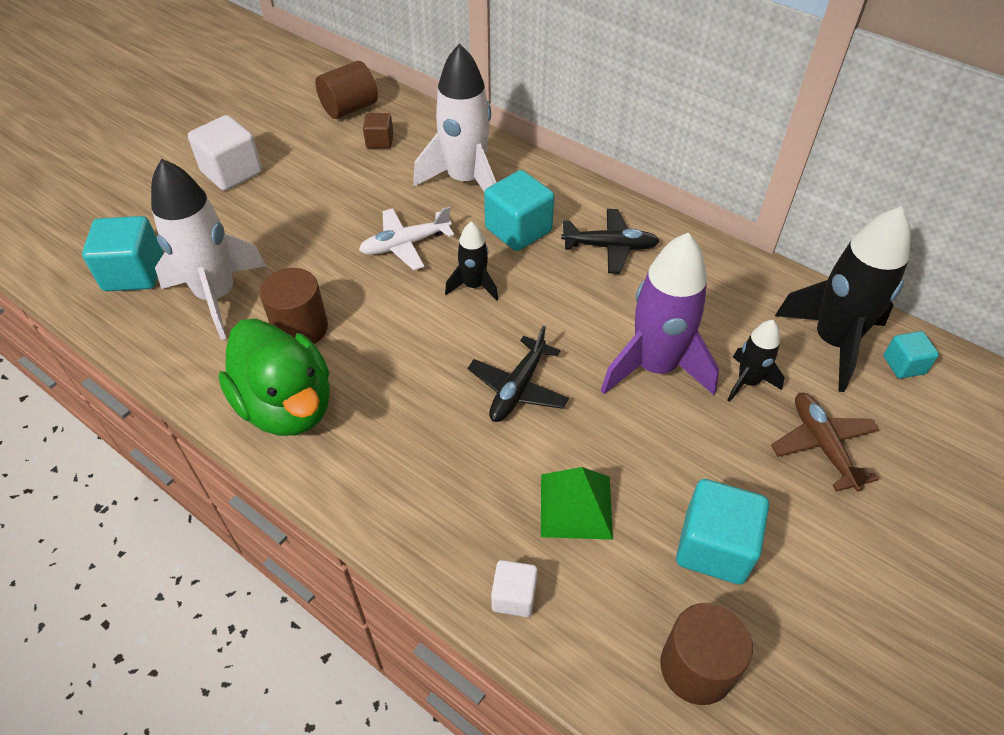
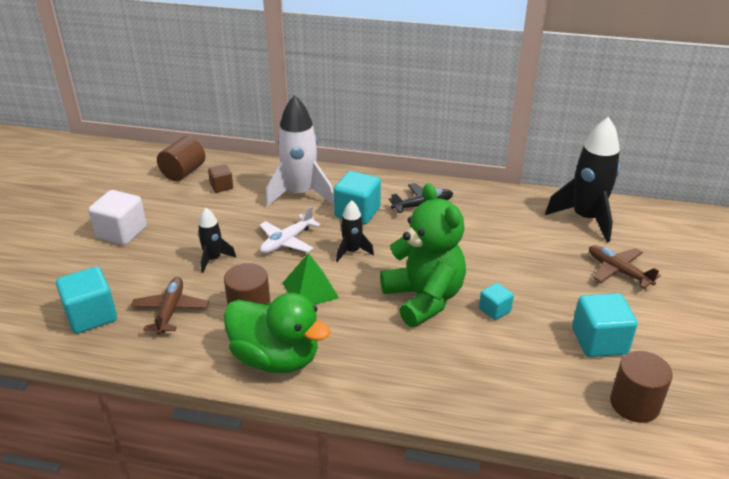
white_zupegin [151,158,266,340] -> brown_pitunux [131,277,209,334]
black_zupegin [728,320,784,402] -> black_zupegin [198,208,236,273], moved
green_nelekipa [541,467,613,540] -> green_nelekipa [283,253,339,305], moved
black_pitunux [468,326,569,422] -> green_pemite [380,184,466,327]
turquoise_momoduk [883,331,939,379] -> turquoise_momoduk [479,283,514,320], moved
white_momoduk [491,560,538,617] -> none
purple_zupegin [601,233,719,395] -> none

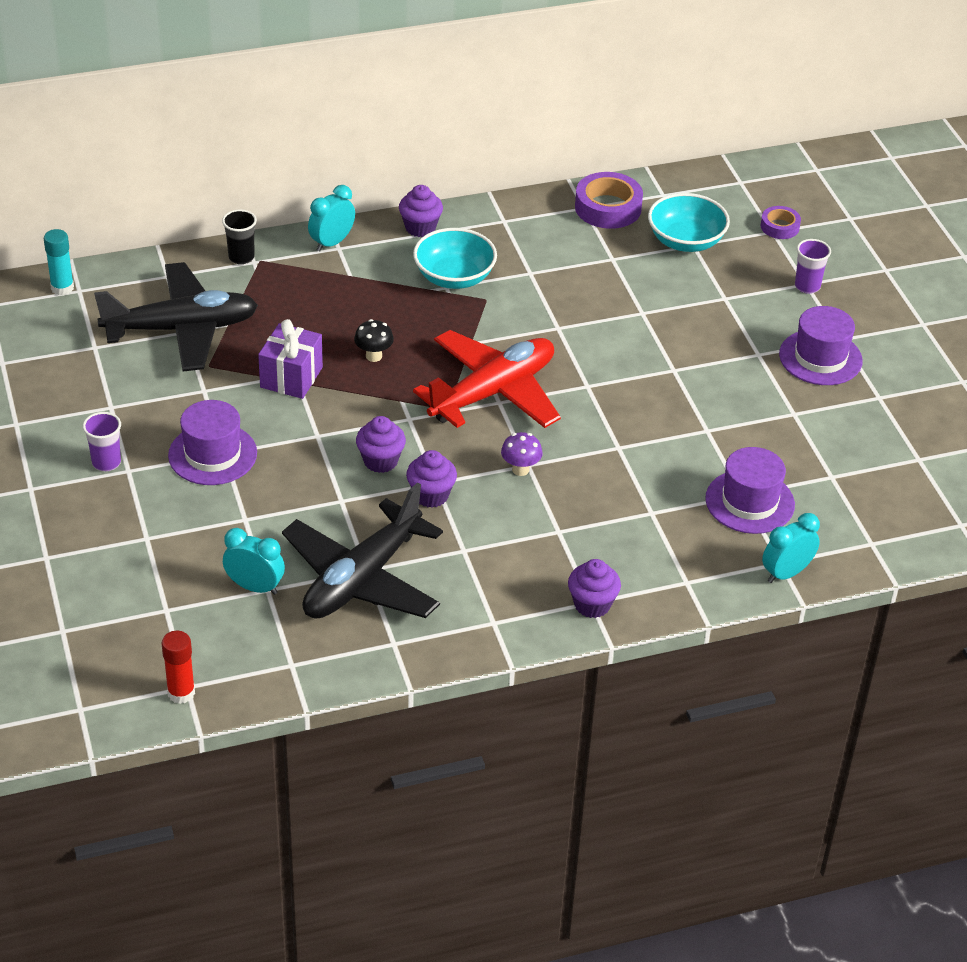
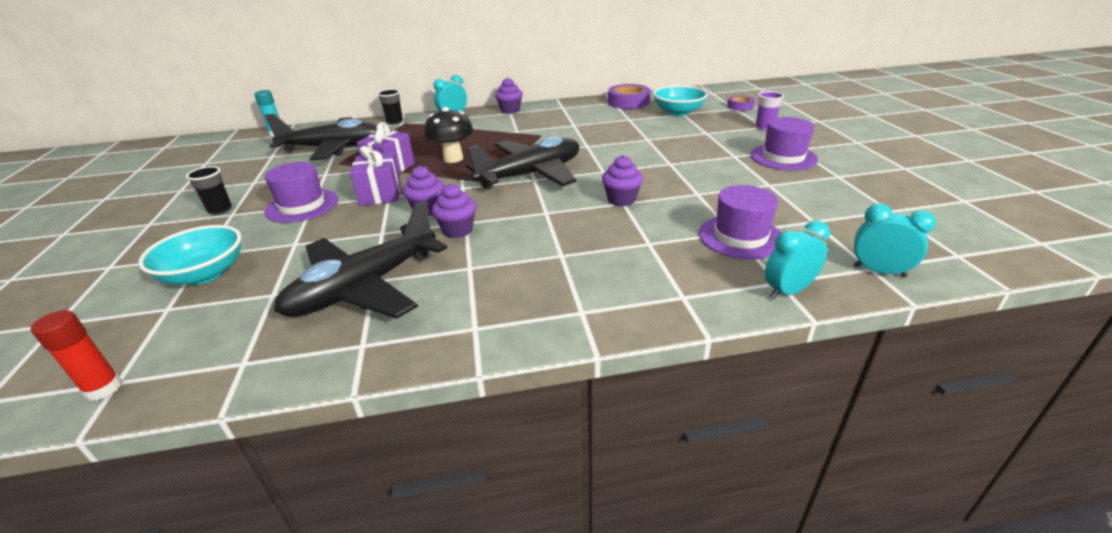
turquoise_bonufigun [413,228,497,289] -> turquoise_bonufigun [138,225,242,285], moved
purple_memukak [83,412,121,471] -> black_memukak [186,166,232,215]
none -> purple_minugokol [350,146,401,206]
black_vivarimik [354,319,394,362] -> black_vivarimik [424,107,473,163], x1.70
red_pitunux [413,330,561,428] -> black_pitunux [466,136,579,190]
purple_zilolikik [568,559,621,618] -> purple_zilolikik [602,155,643,206], moved
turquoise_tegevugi [223,528,285,595] -> turquoise_tegevugi [853,204,936,277], moved
purple_vivarimik [501,432,543,476] -> none

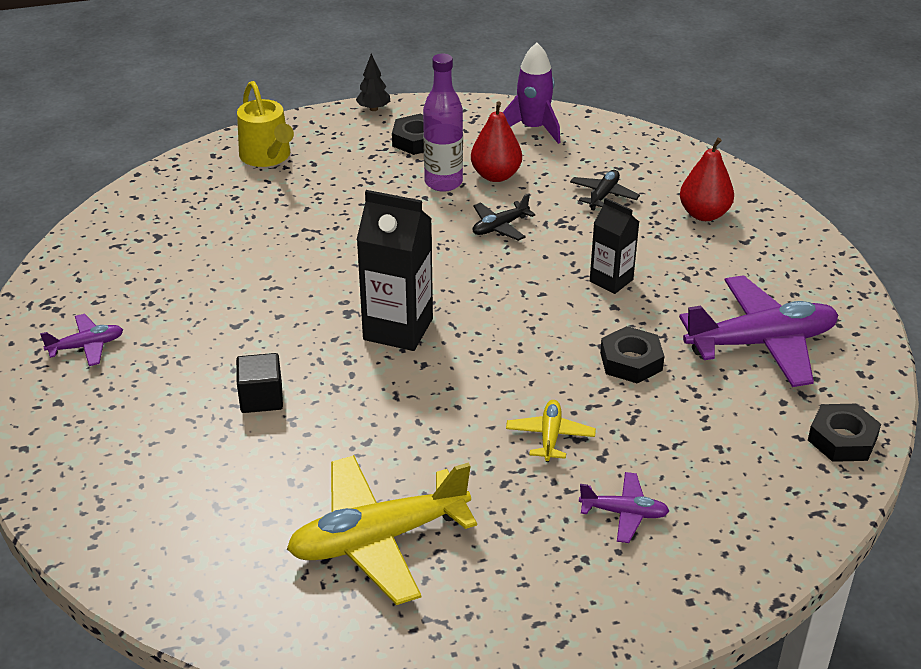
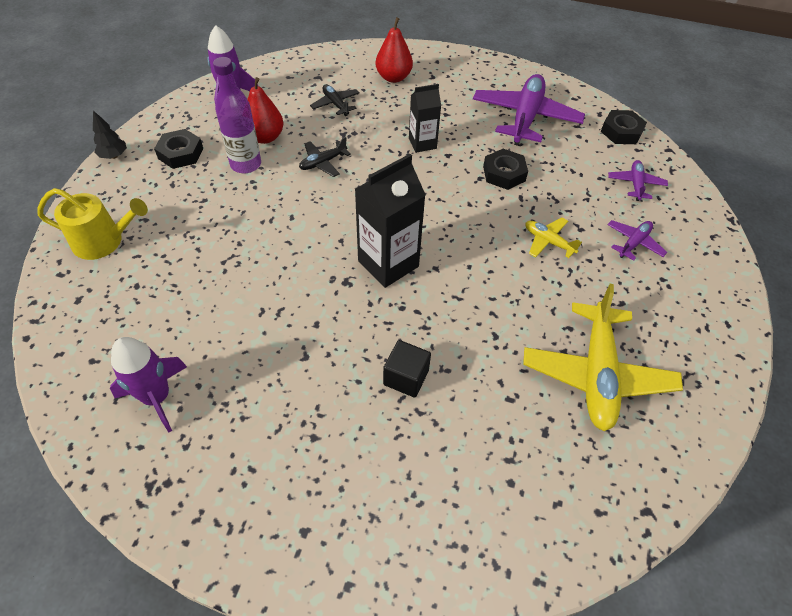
none -> purple_zupegin [110,337,187,432]
black_pitunux [472,194,536,241] -> black_pitunux [299,137,351,177], 60 degrees clockwise
purple_pitunux [40,314,123,366] -> purple_pitunux [608,160,668,201], moved

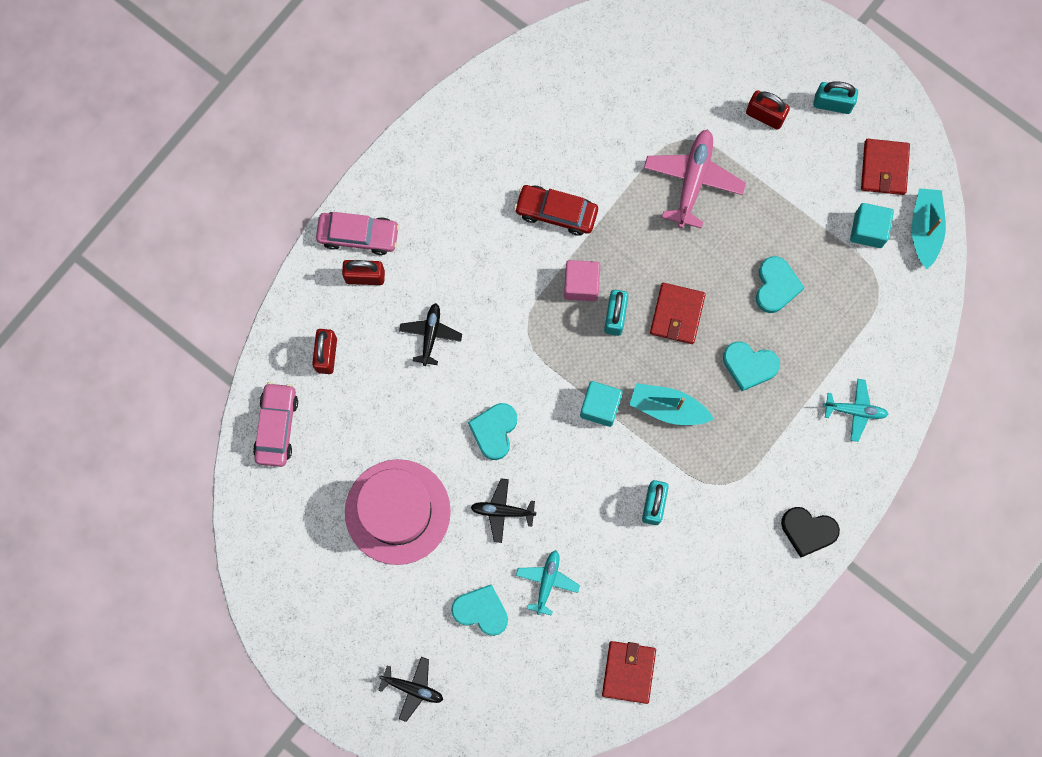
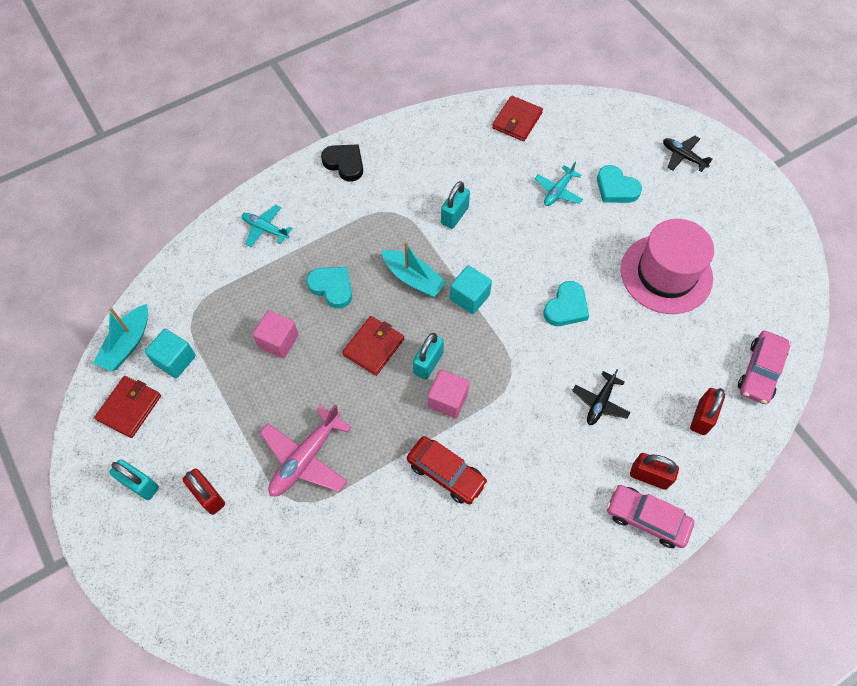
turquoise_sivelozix [756,256,805,313] -> pink_momoduk [253,310,299,359]
black_pitunux [471,479,536,543] -> none

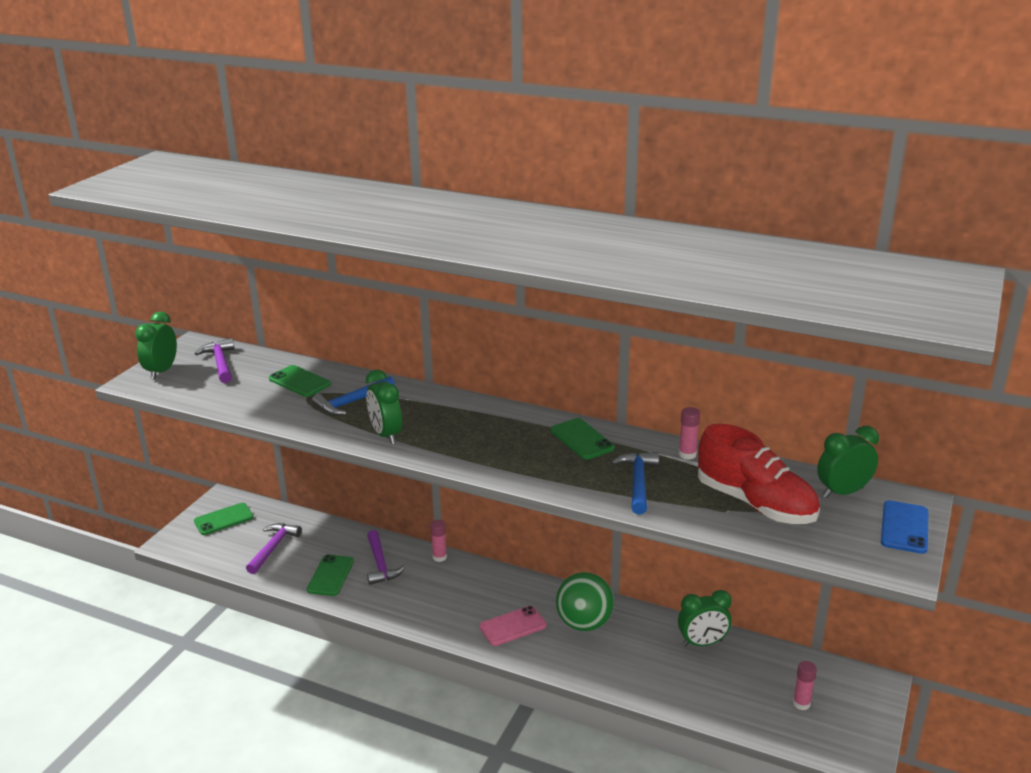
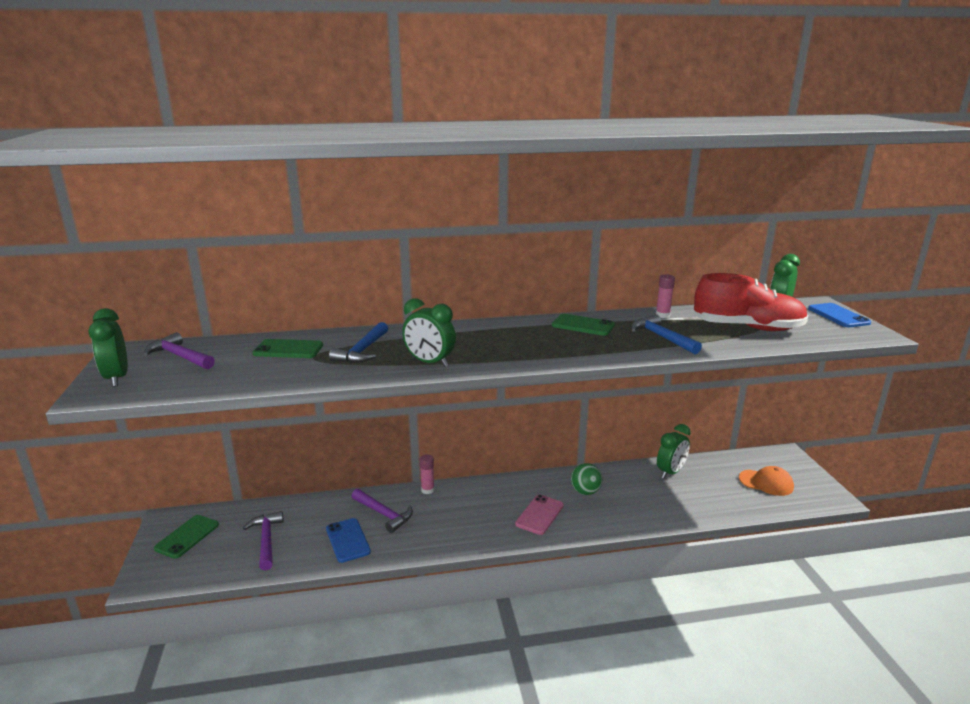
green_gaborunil [307,555,354,596] -> blue_gaborunil [326,518,371,563]
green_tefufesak [556,572,614,631] -> green_tefufesak [571,463,603,495], x0.64
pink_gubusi [793,661,817,710] -> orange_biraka [739,466,794,496]

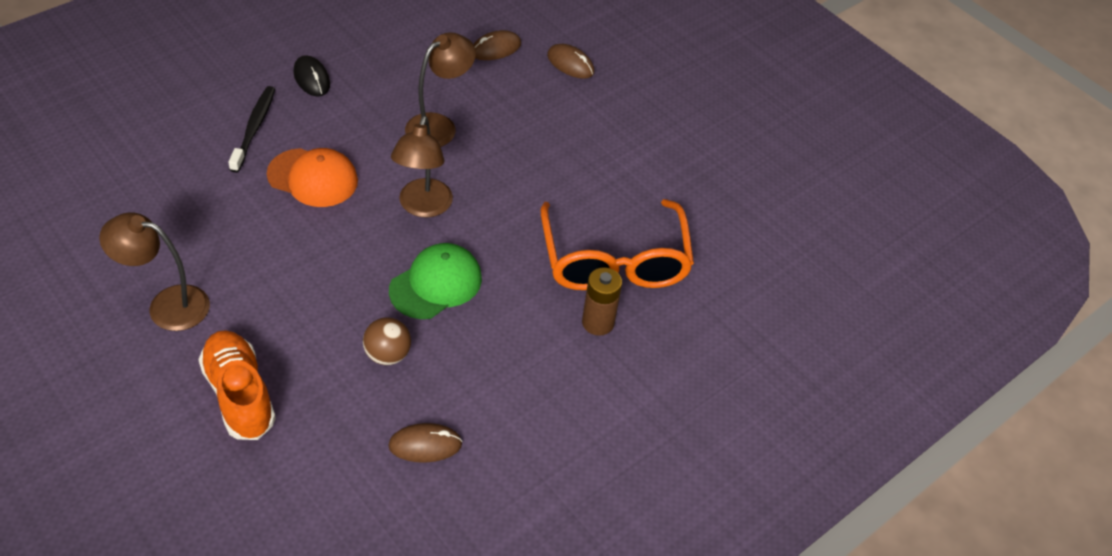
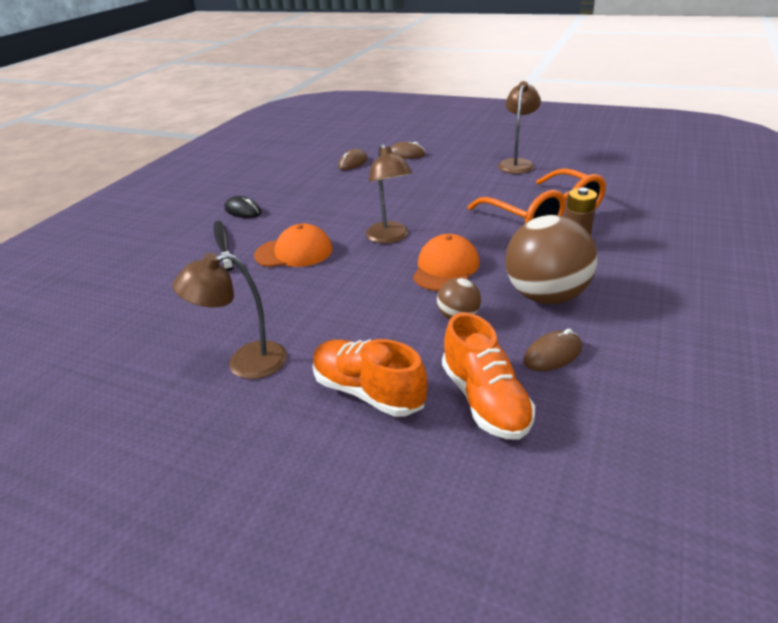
green_biraka [389,243,482,319] -> orange_biraka [413,234,480,291]
none -> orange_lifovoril [442,313,535,440]
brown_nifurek [405,32,476,147] -> brown_nifurek [498,81,541,174], moved
none -> brown_tefufesak [505,215,597,304]

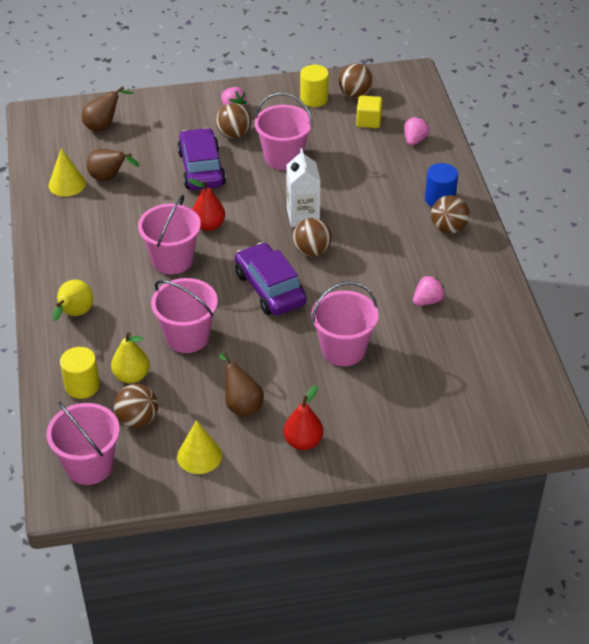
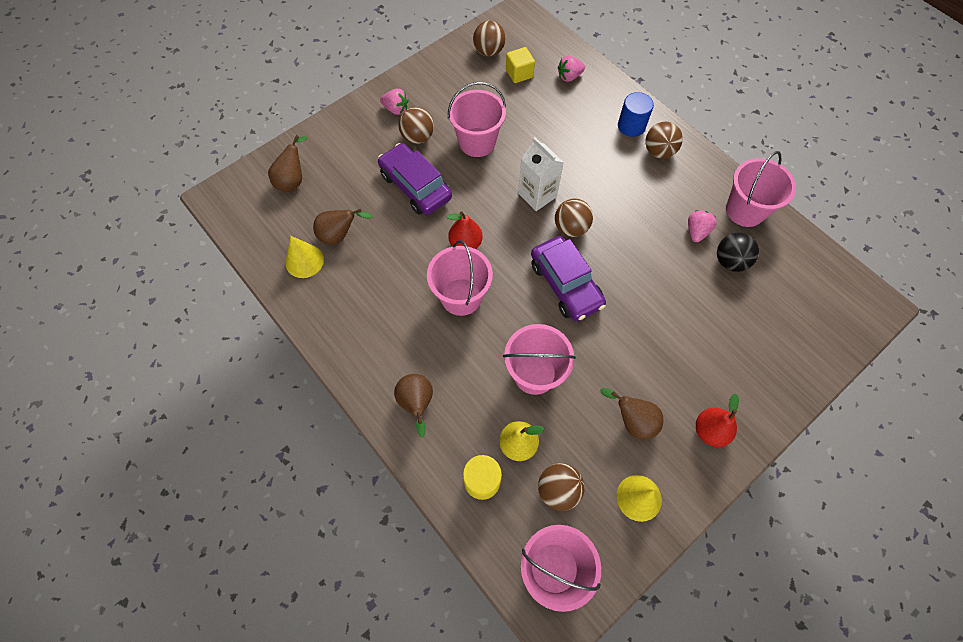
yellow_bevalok [52,280,93,321] -> brown_bevalok [394,374,433,438]
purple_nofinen [235,242,307,316] -> purple_nofinen [531,236,606,321], 150 degrees counterclockwise
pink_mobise [404,117,430,146] -> pink_mobise [558,56,585,82], 105 degrees counterclockwise
none -> black_tefufesak [717,233,759,272]
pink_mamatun [311,282,379,366] -> pink_mamatun [726,151,796,227], moved
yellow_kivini [300,65,329,107] -> none

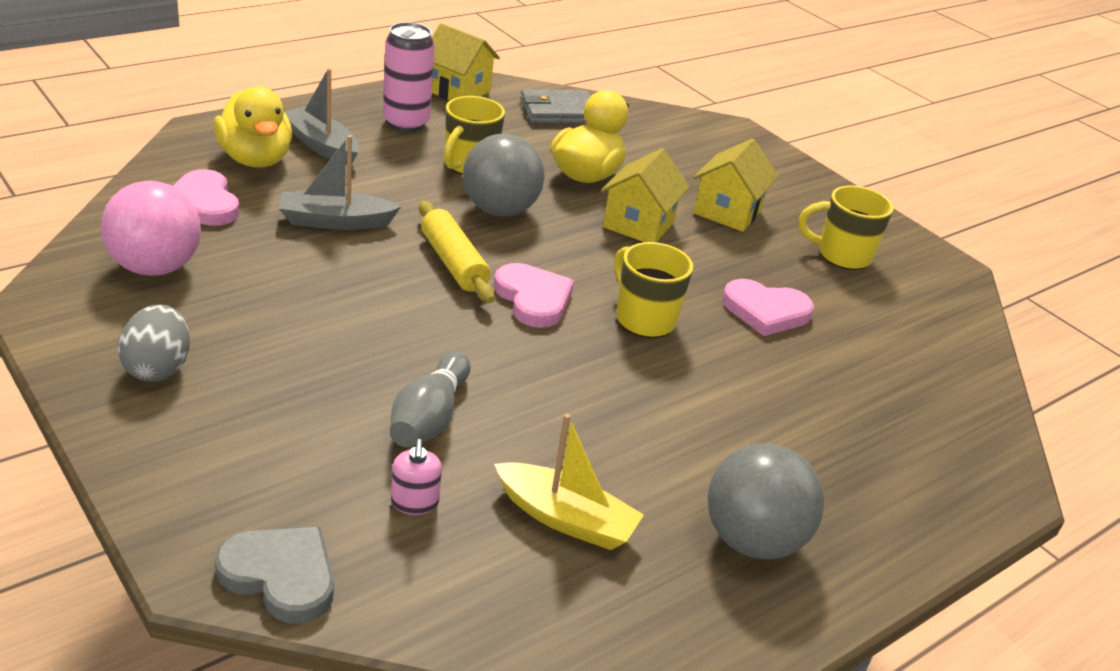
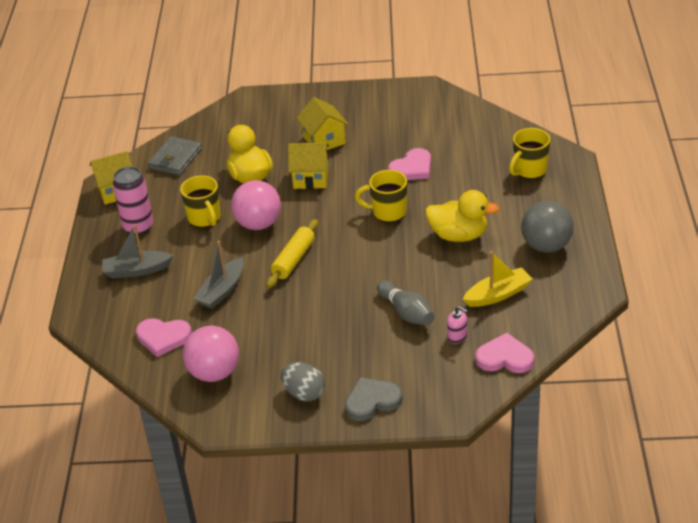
grey_tefufesak [463,134,545,216] -> pink_tefufesak [231,180,281,230]
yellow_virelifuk [419,201,495,303] -> yellow_virelifuk [267,219,318,288], 75 degrees counterclockwise
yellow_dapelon [601,148,690,242] -> yellow_dapelon [288,142,329,189], 60 degrees counterclockwise
grey_sivelozix [215,527,334,623] -> grey_sivelozix [345,377,403,421], moved
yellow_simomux [214,87,292,168] -> yellow_simomux [425,190,499,242], moved
pink_sivelozix [494,263,574,328] -> pink_sivelozix [475,333,534,373], moved
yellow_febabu [799,186,893,270] -> yellow_febabu [509,128,550,179], moved

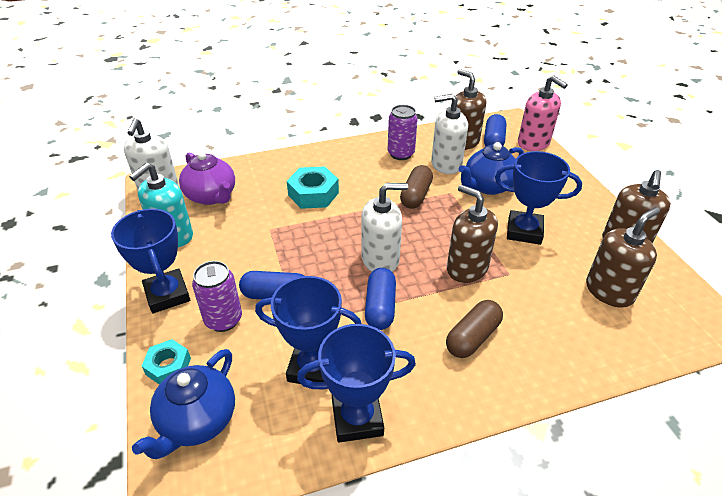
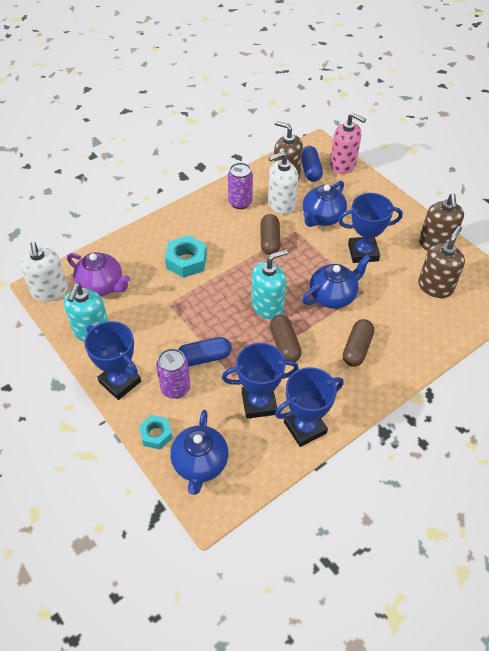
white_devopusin [361,183,408,272] -> turquoise_devopusin [252,249,288,319]
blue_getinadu [365,268,396,330] -> brown_getinadu [270,315,302,362]
brown_devopusin [447,185,498,283] -> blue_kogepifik [302,255,371,309]

